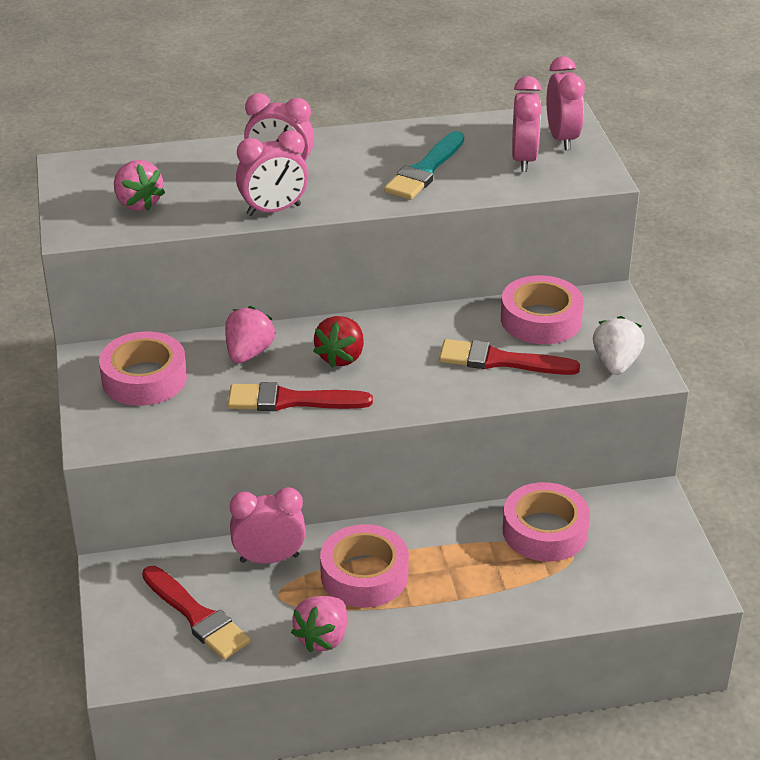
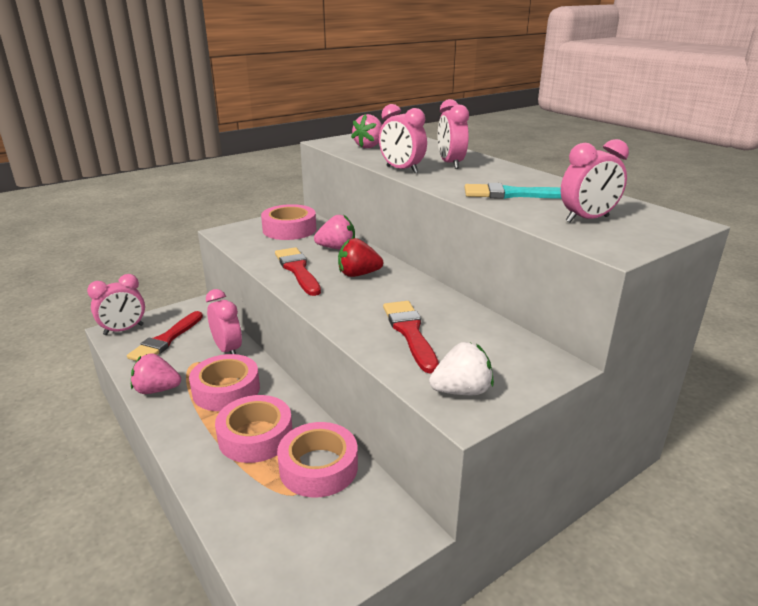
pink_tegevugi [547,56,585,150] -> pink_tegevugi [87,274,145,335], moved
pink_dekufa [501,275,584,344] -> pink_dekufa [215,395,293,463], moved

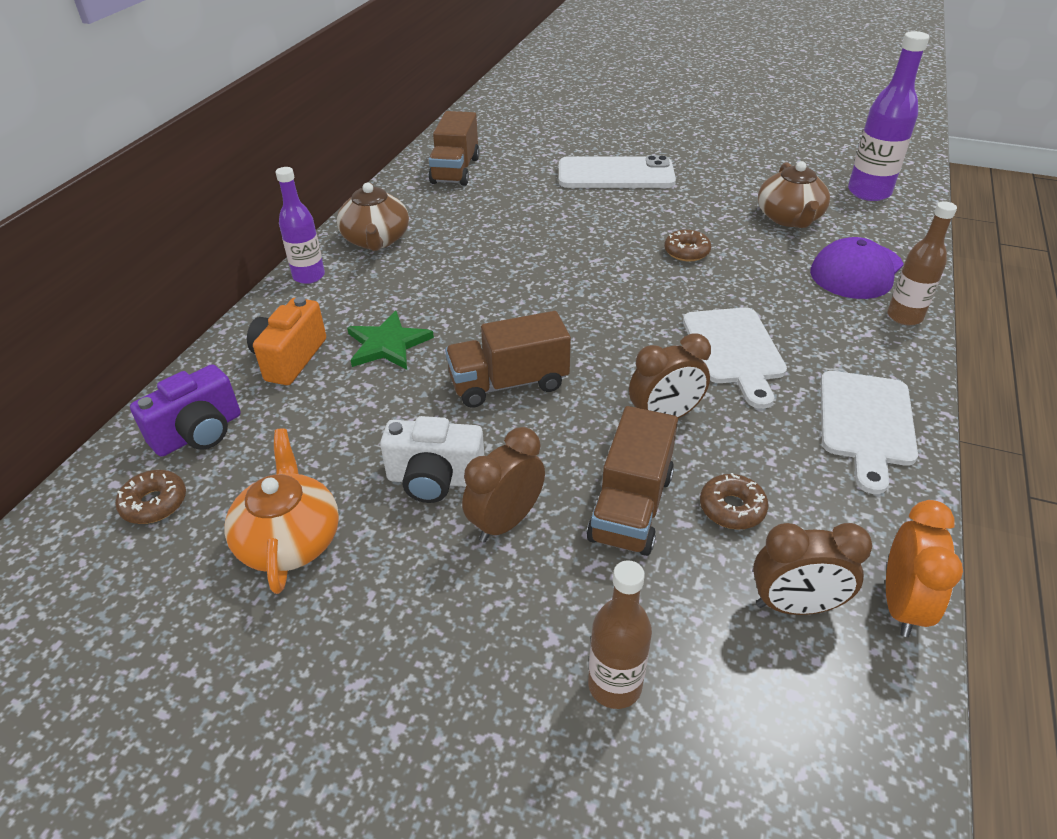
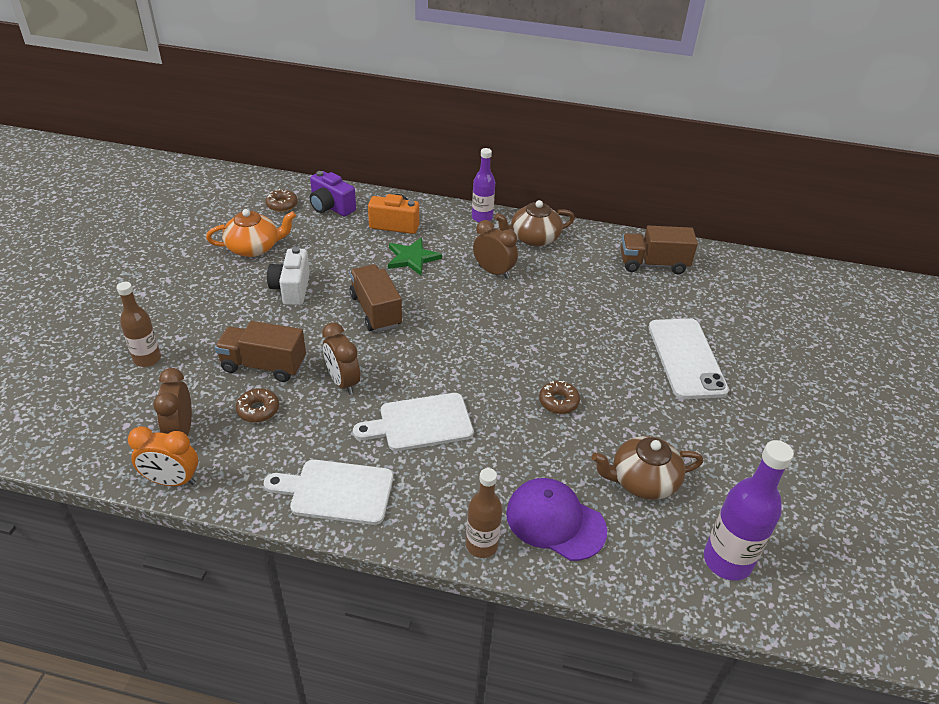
brown_tegevugi [462,427,545,542] -> brown_tegevugi [473,220,518,279], moved

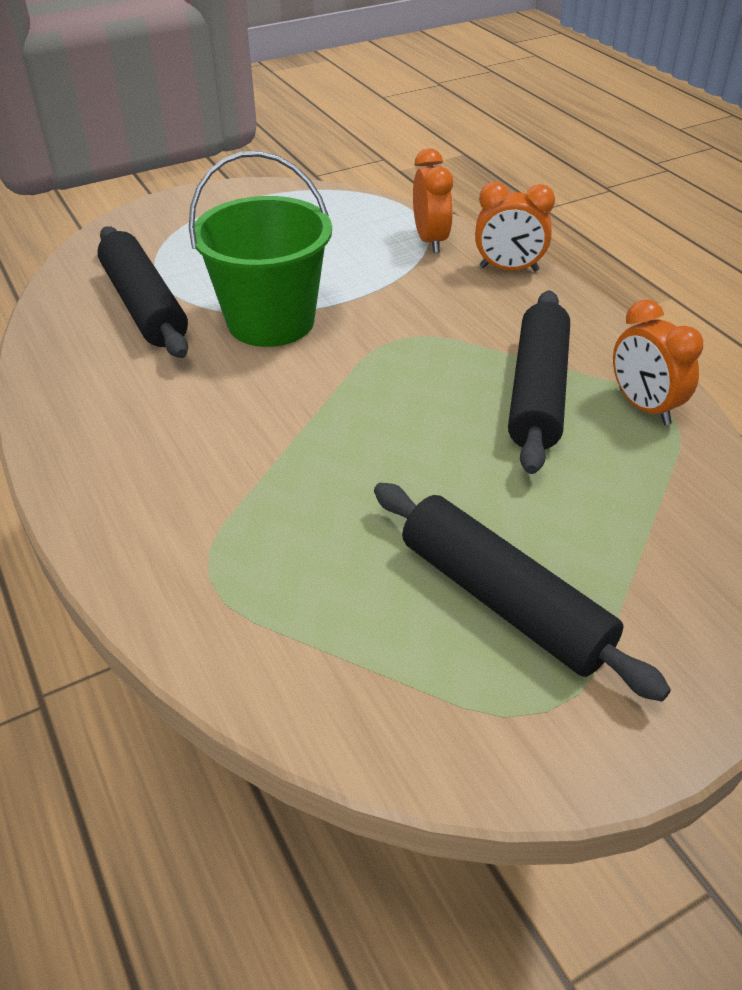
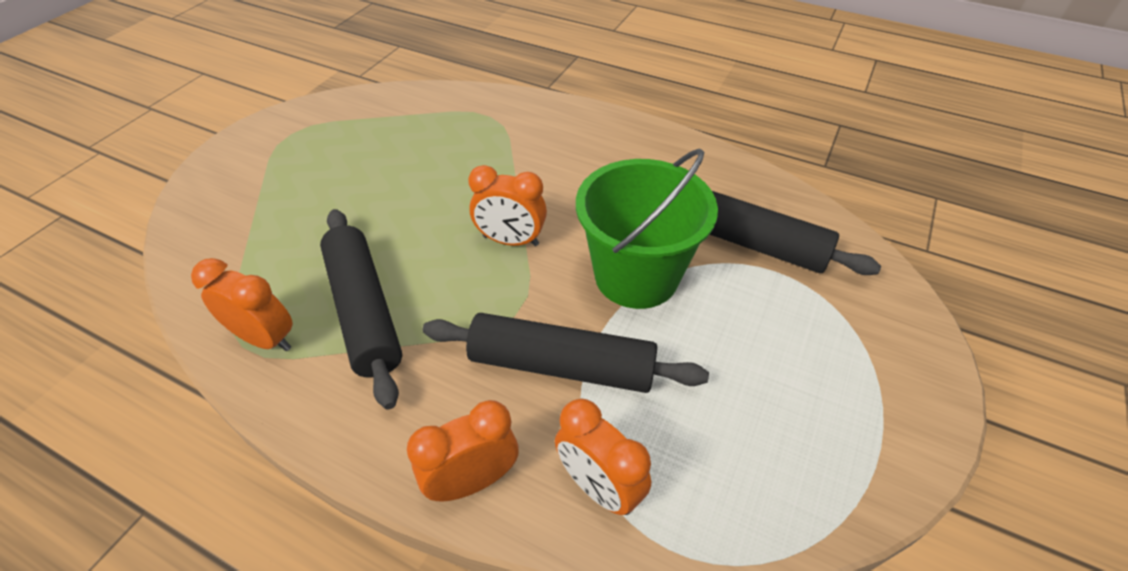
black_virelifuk [374,483,671,702] -> black_virelifuk [422,313,709,393], moved
none -> orange_tegevugi [468,165,547,246]

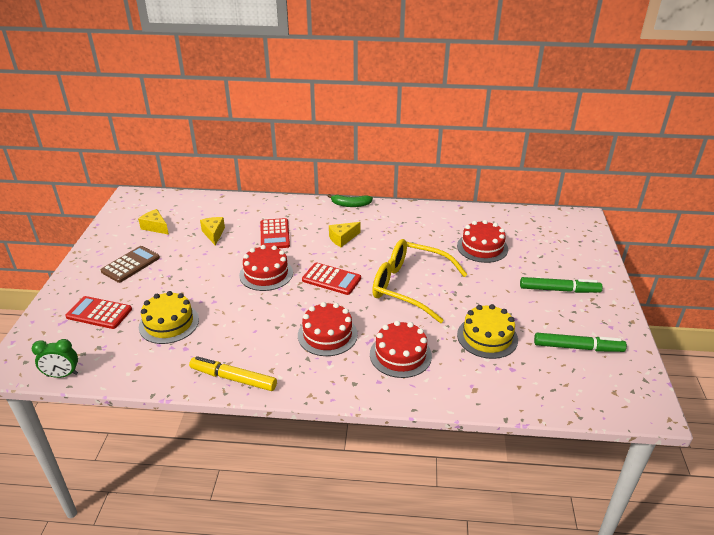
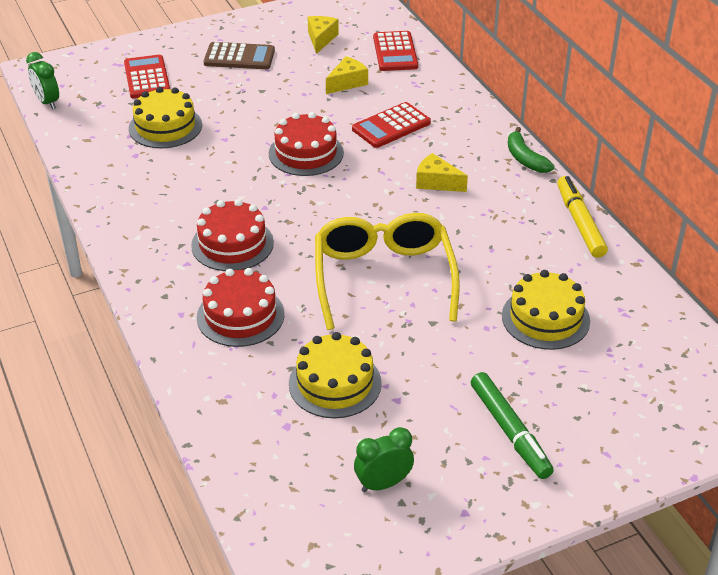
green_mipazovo [534,333,627,352] -> green_tegevugi [354,427,414,492]
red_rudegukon [302,262,361,295] -> red_rudegukon [373,31,418,71], moved
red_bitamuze [457,220,508,263] -> yellow_bitamuze [502,270,590,350]
yellow_mipazovo [189,356,277,391] -> yellow_mipazovo [557,176,608,258], moved

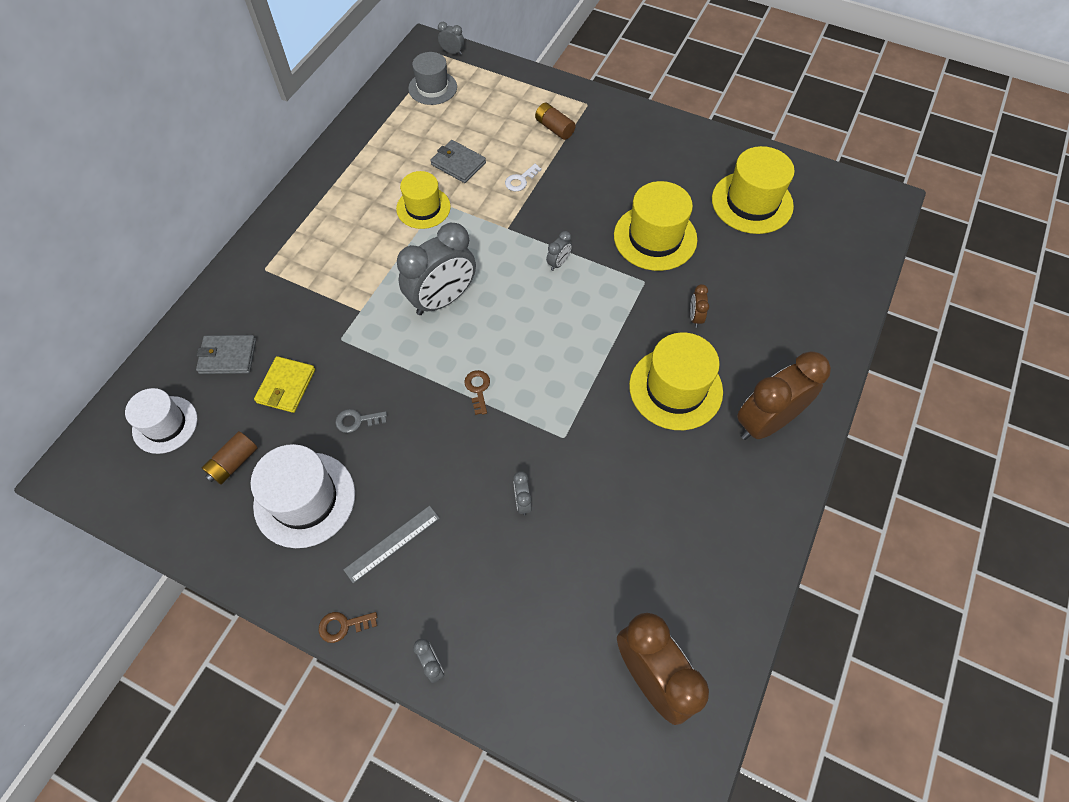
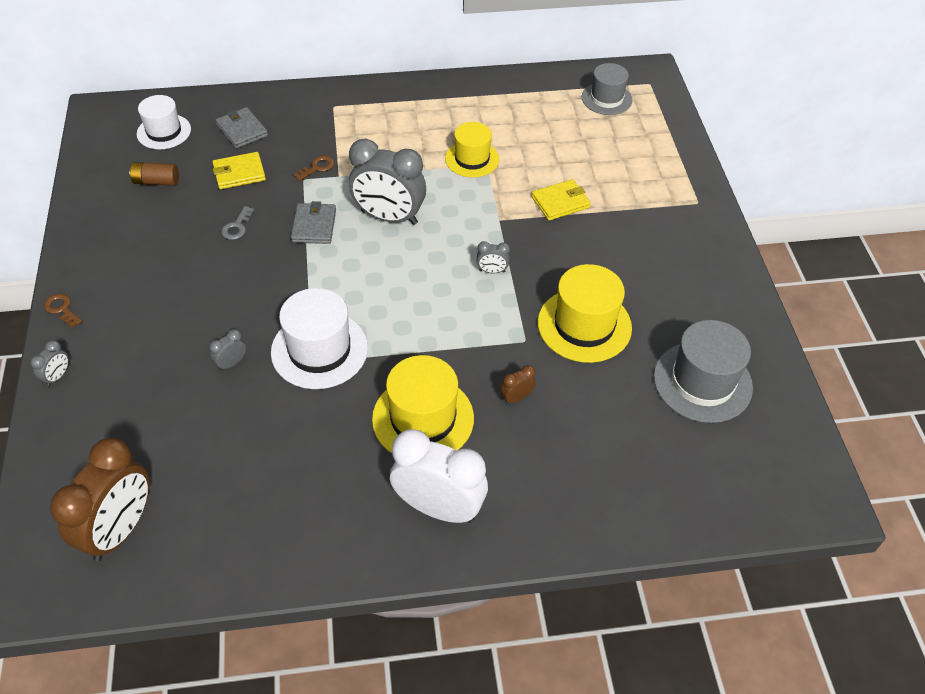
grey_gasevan [335,409,387,433] -> grey_gasevan [221,206,254,240], 120 degrees counterclockwise
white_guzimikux [250,444,355,548] -> white_guzimikux [271,288,368,389], moved
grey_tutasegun [430,140,486,183] -> grey_tutasegun [291,201,336,244], moved
brown_gasevan [464,370,490,415] -> brown_gasevan [293,155,334,181], moved
brown_tegevugi [737,351,831,440] -> white_tegevugi [390,429,488,523]
white_gasevan [505,164,542,191] -> yellow_tutasegun [532,179,591,221]
yellow_guzimikux [712,146,795,234] -> grey_guzimikux [654,320,753,423]
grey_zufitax [343,506,440,583] -> none
grey_tegevugi [438,22,464,55] -> none
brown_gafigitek [535,103,575,140] -> none

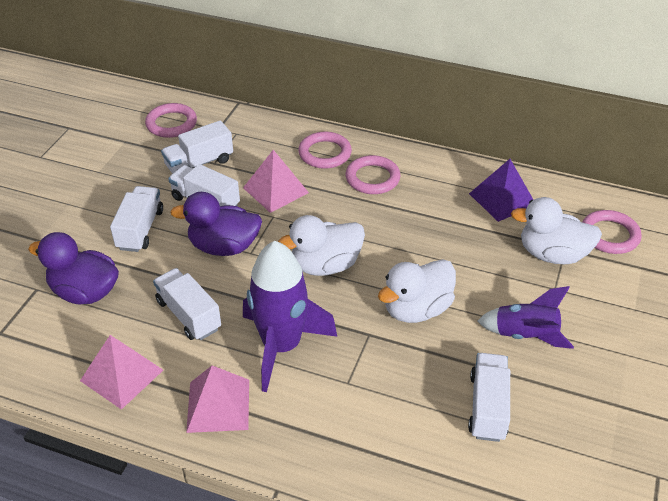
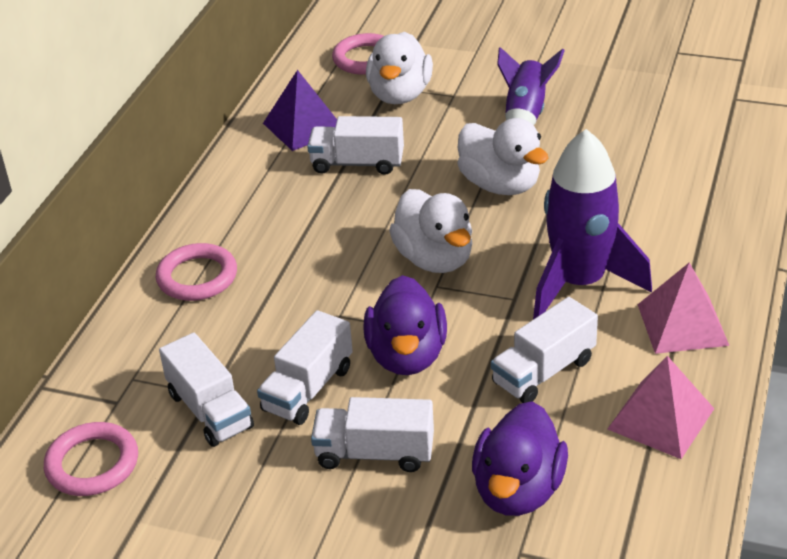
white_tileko [468,353,510,442] -> white_tileko [307,116,404,175], moved
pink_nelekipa [243,150,309,213] -> none
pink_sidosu [345,155,401,194] -> none

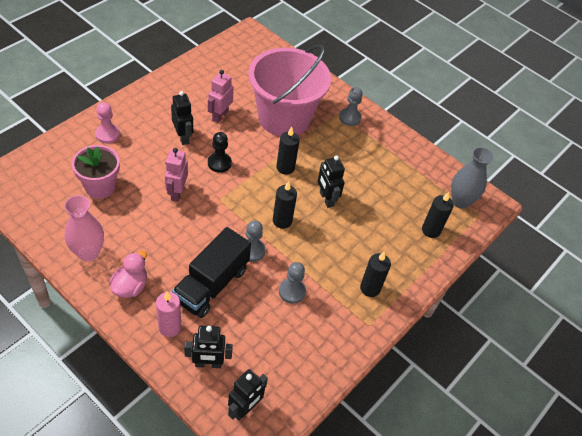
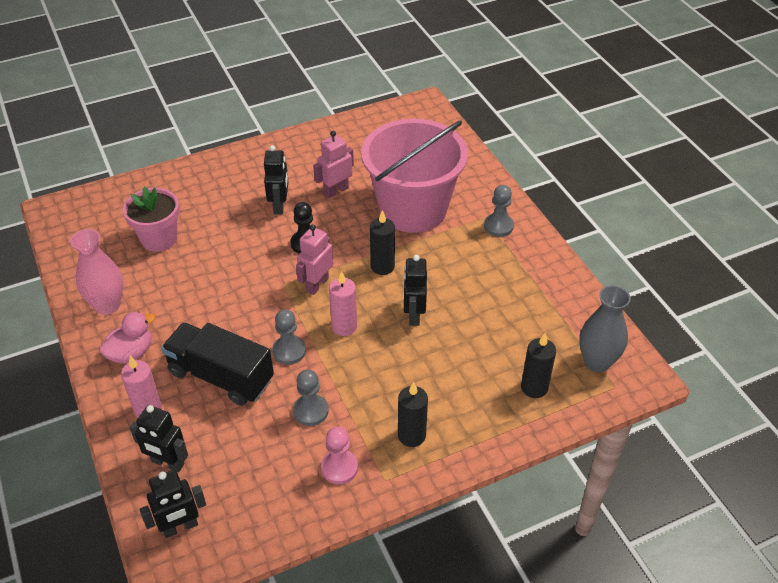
black_tileko [172,227,251,318] -> black_tileko [161,322,274,406], 60 degrees clockwise
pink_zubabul [165,148,188,202] -> pink_zubabul [296,224,333,295], moved
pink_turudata [95,102,120,144] -> pink_turudata [321,427,358,484], moved
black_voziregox [273,181,297,229] -> pink_voziregox [329,271,357,336]

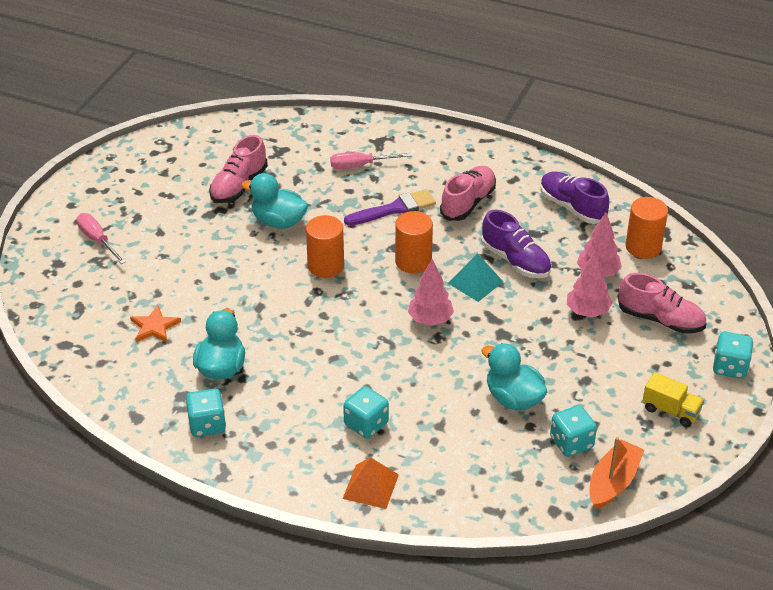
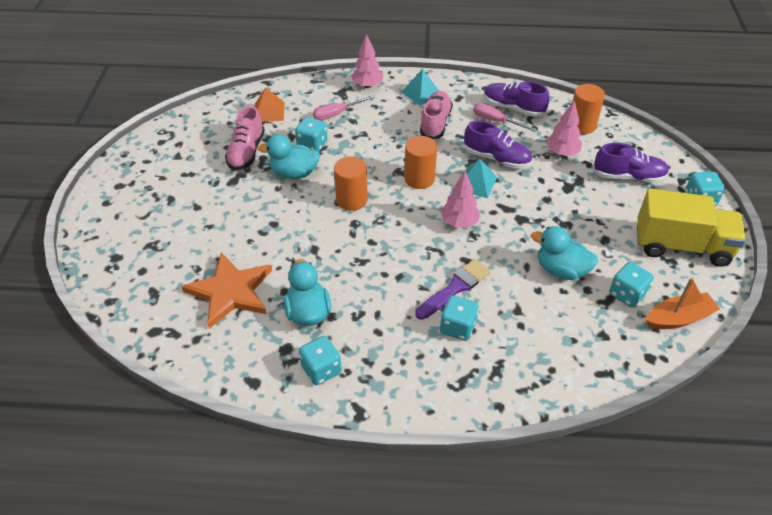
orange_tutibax [130,305,181,342] -> orange_tutibax [181,252,272,329], x1.94
orange_nelekipa [342,457,399,509] -> orange_nelekipa [255,87,285,122], moved
none -> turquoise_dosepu [295,117,328,152]
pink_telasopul [567,251,612,318] -> pink_telasopul [351,34,384,88], moved
none -> turquoise_nelekipa [402,69,439,106]
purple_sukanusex [344,189,436,226] -> purple_sukanusex [415,259,491,320], moved
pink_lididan [76,213,126,264] -> pink_lididan [473,103,537,132], moved
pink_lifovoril [618,273,706,333] -> purple_lifovoril [593,143,669,183]
yellow_tileko [642,372,704,427] -> yellow_tileko [637,188,746,267], x2.05
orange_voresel [589,437,644,510] -> orange_voresel [646,277,720,329], 60 degrees clockwise

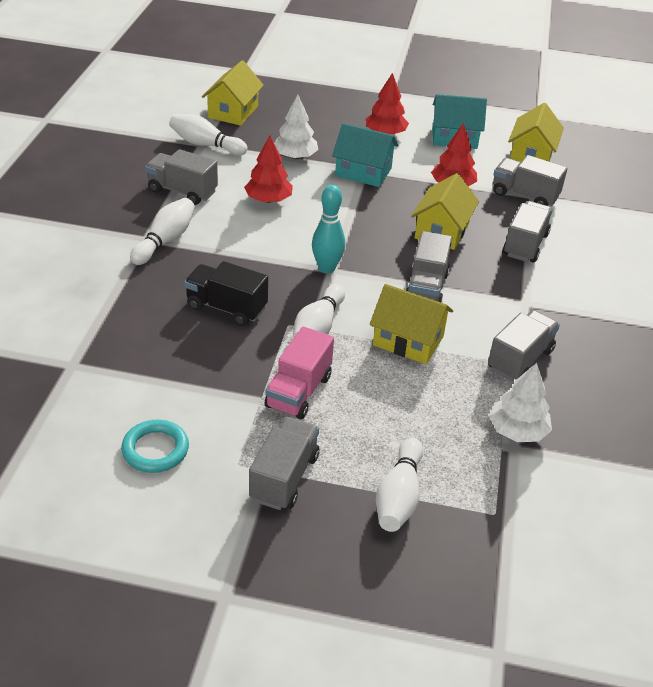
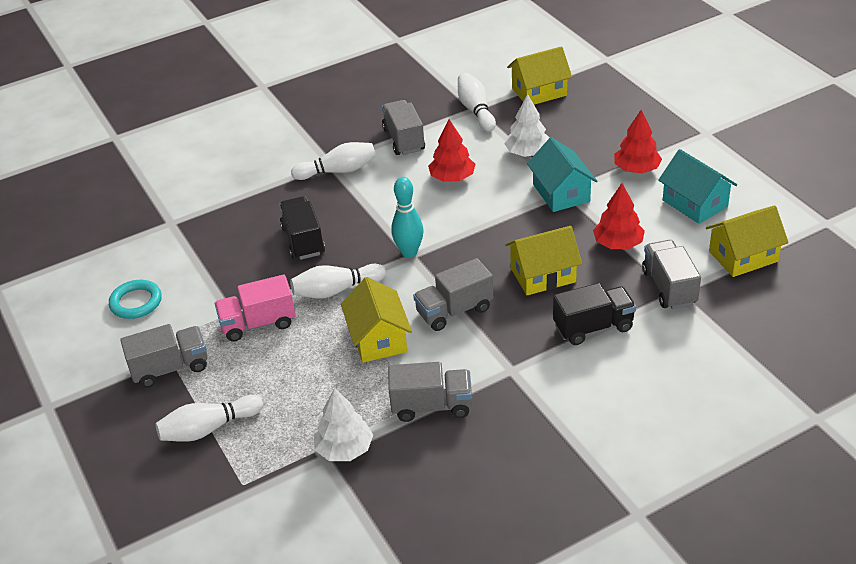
grey_tileko [503,201,553,263] -> black_tileko [553,283,636,345]

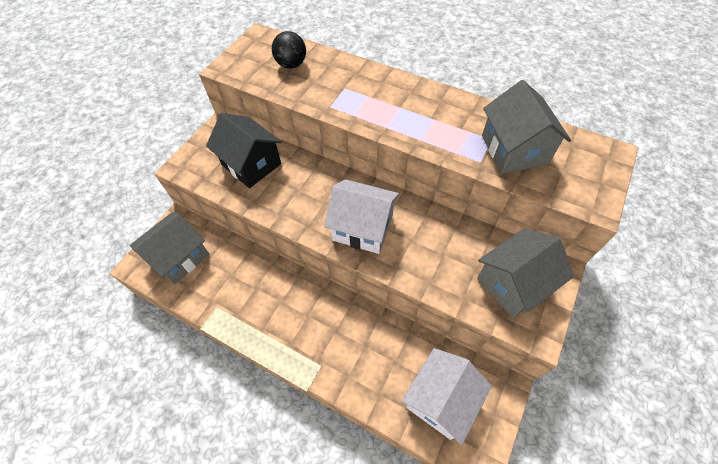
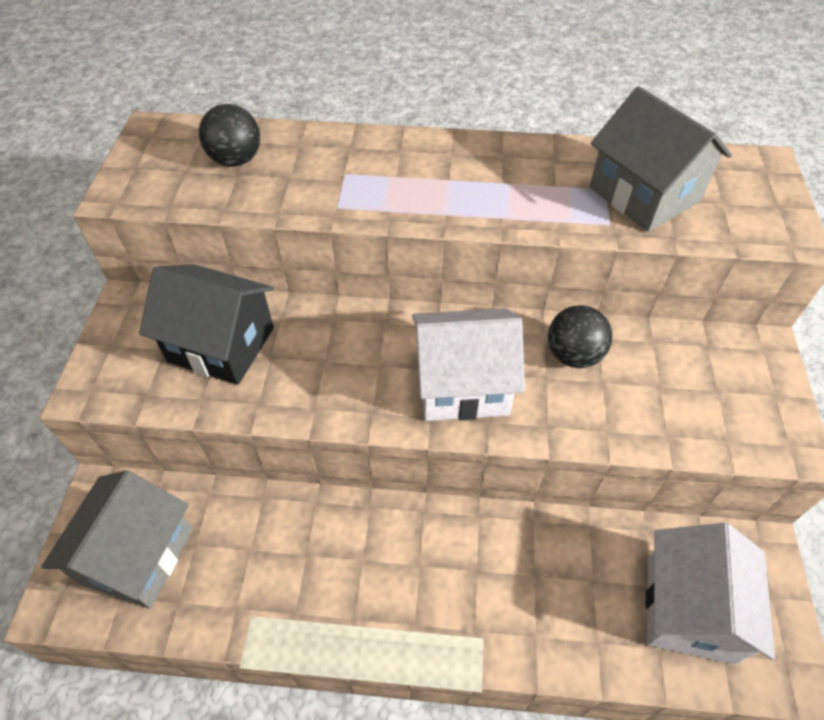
none -> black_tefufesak [548,305,612,368]
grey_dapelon [477,229,574,318] -> none

